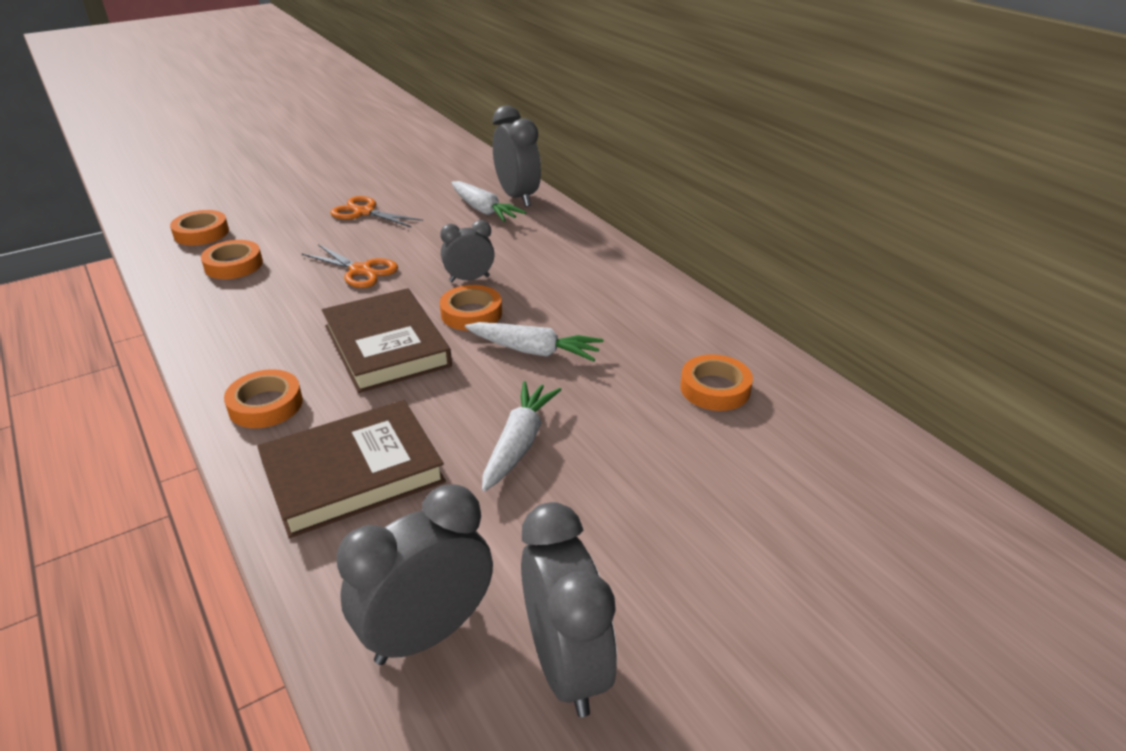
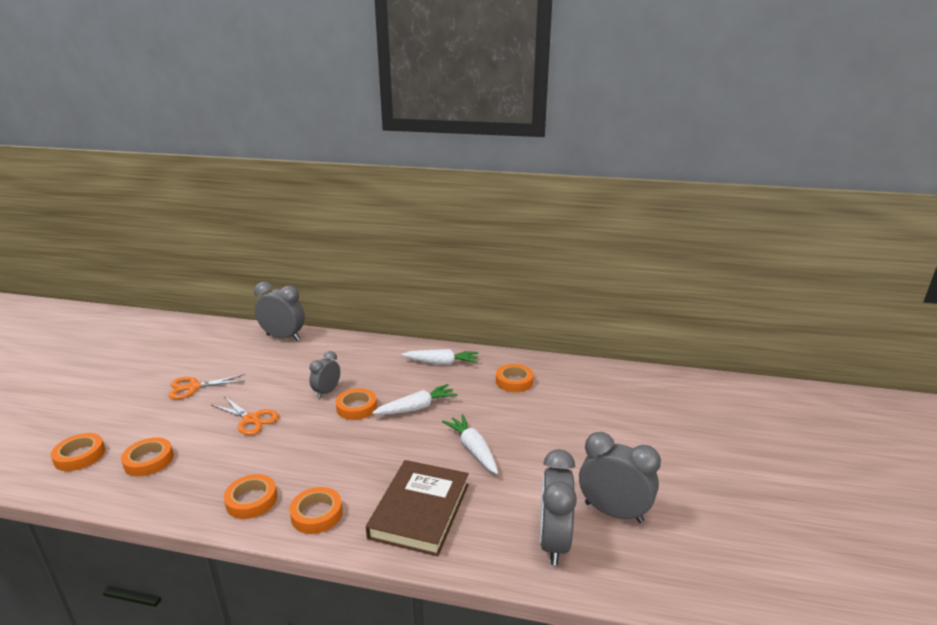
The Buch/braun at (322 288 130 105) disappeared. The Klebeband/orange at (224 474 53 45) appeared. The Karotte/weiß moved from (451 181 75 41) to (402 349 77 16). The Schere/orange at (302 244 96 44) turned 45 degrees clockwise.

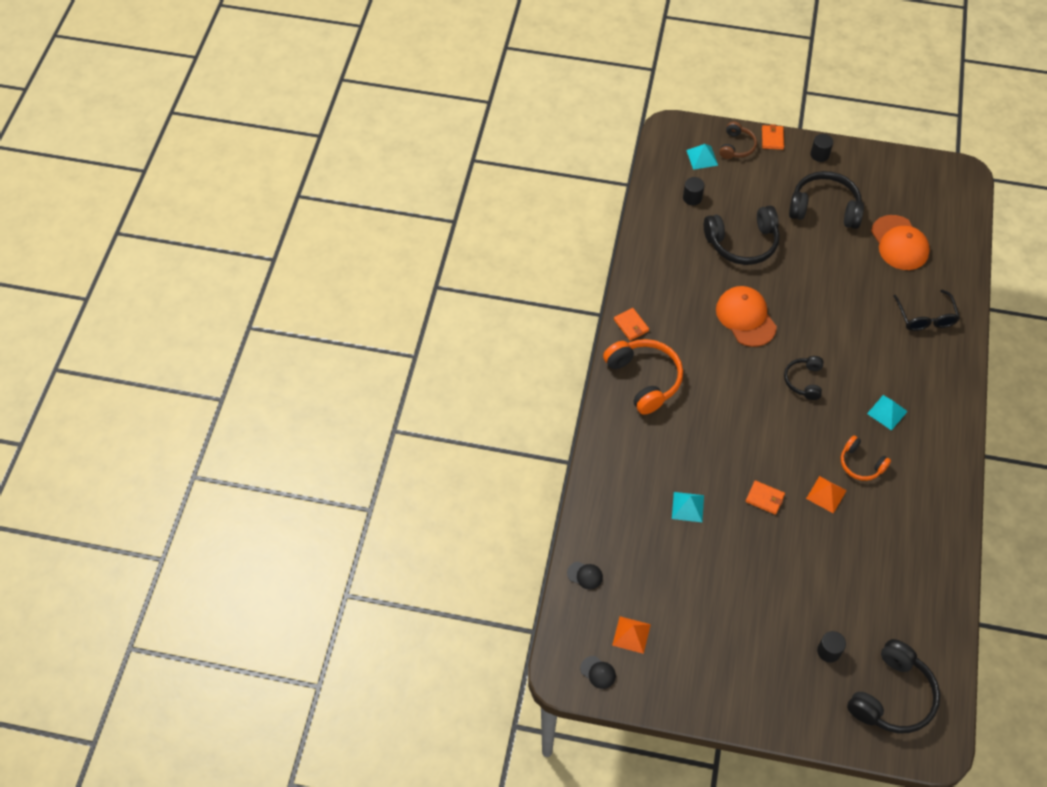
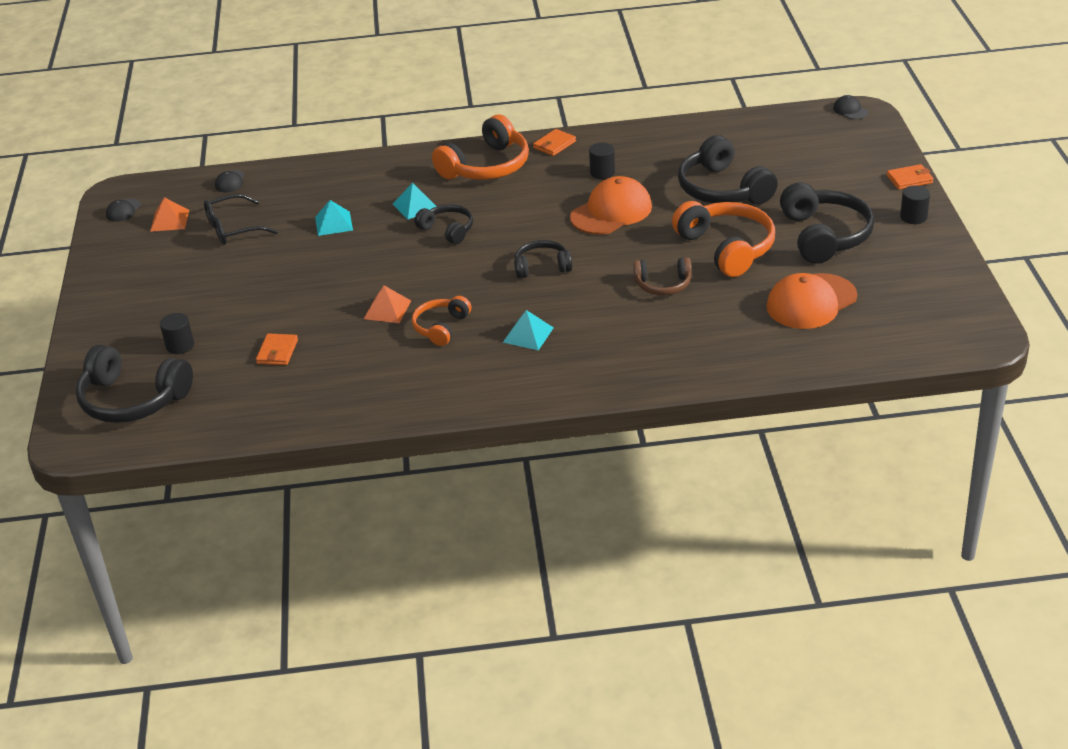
The Kopfhörer/schwarz at (414 205 59 39) appeared. The Kopfhörer/orange at (672 201 103 76) appeared. The Kappe/schwarz at (833 95 35 24) appeared. The Vollzylinder/schwarz moved from (683 177 22 28) to (589 143 26 36). The Pyramide/türkis moved from (686 144 32 26) to (393 183 44 37). The Kopfhörer/braun moved from (719 121 38 38) to (633 257 59 38). The Geldbörse/orange moved from (746 480 39 35) to (256 333 42 32). The Brille/schwarz moved from (893 290 67 41) to (204 194 74 51).

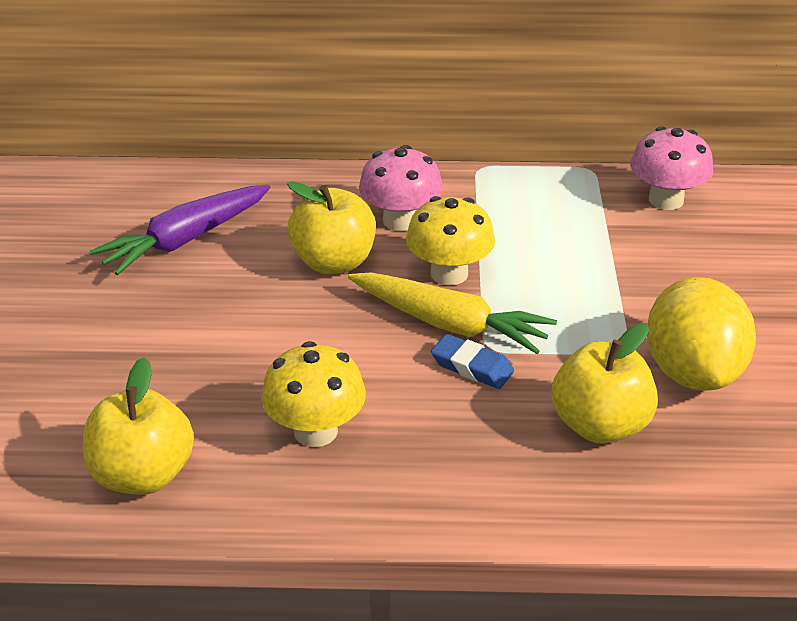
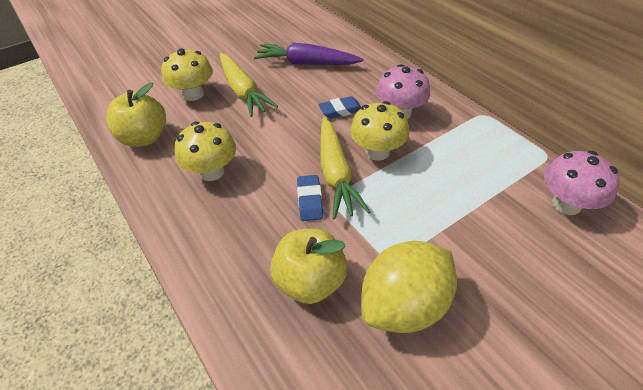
The Pilz/gelb at (161 48 52 53) appeared. The Karotte/gelb at (220 53 58 64) appeared. The Apfel/gelb at (287 181 89 93) was replaced by the Radiergummi/blau at (318 96 44 23).

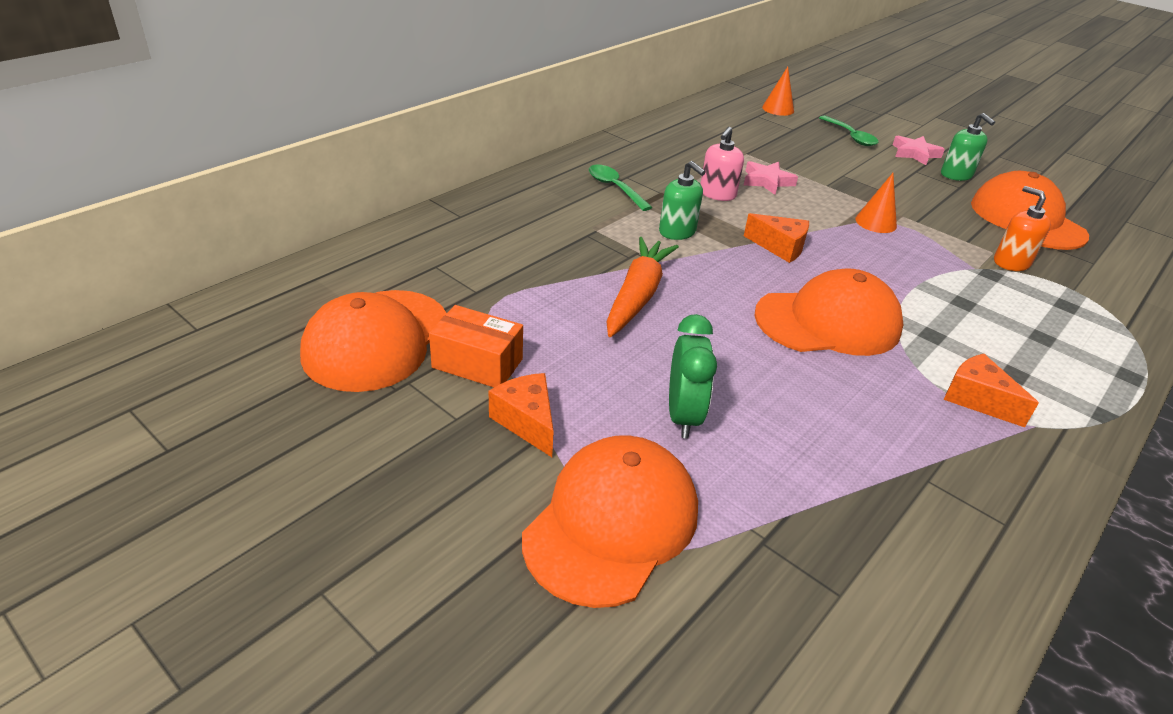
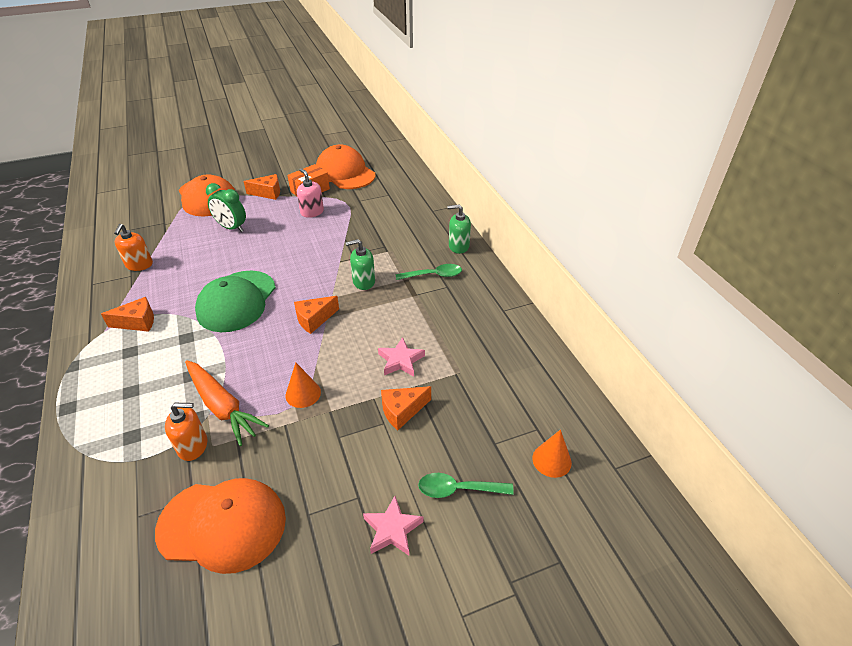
The Seifenspender/orange at (114 224 39 47) appeared. The Käse/orange at (381 386 50 44) appeared. The Karotte/orange moved from (606 237 73 100) to (185 360 84 86). The Seifenspender/rosa moved from (700 127 44 74) to (297 168 27 50). The Seifenspender/grün moved from (941 113 54 68) to (447 204 24 50). The Kappe/orange at (754 268 150 88) became the Kappe/grün at (195 271 81 61).

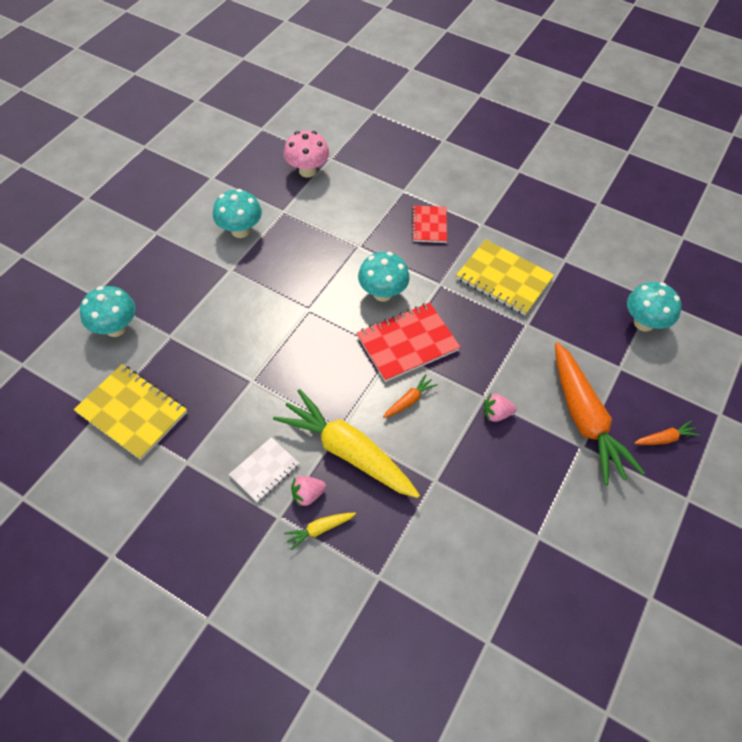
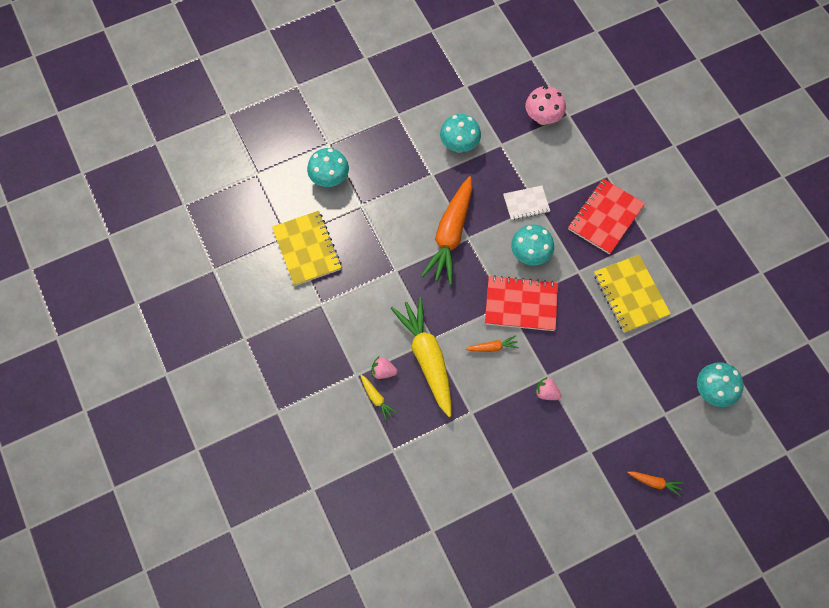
The Notizbuch/weiß moved from (229 437 70 66) to (503 185 47 35). The Karotte/orange moved from (555 342 90 143) to (421 176 51 109). The Karotte/gelb at (284 513 72 37) turned 135 degrees counterclockwise. The Notizbuch/rot at (412 205 35 38) changed to 1.65 times the size.

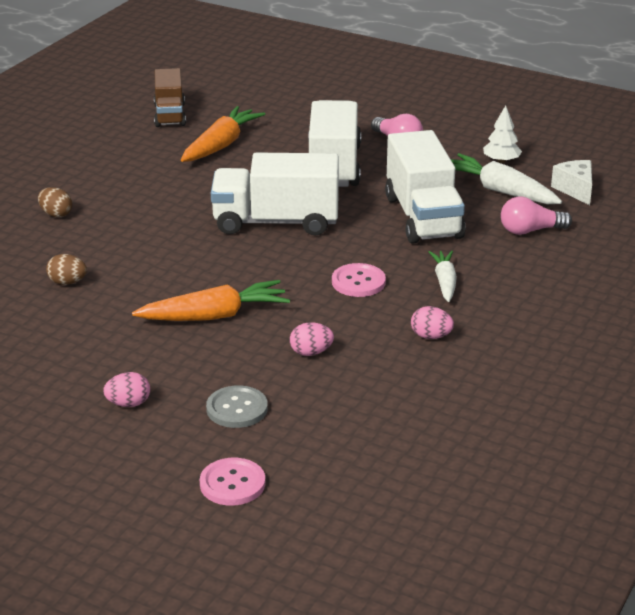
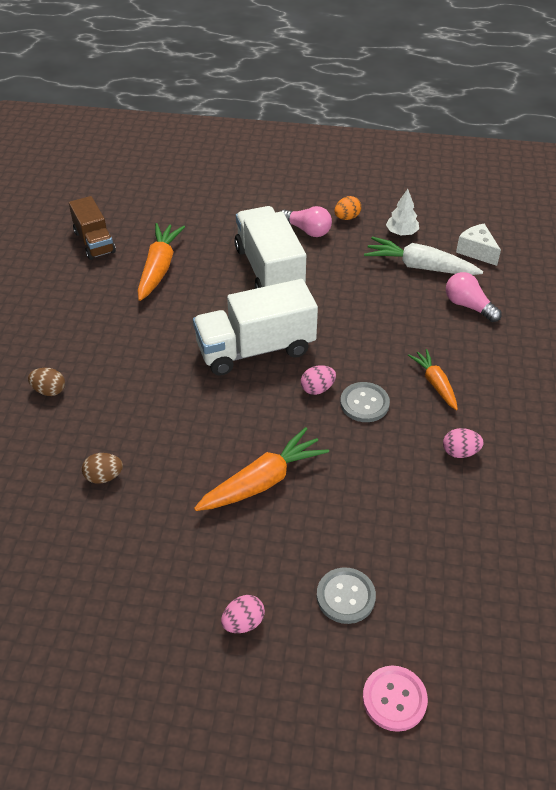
The Lastwagen/weiß at (385 130 81 114) disappeared. The Ei/orange at (334 196 27 24) appeared. The Ei/rosa moved from (290 322 44 34) to (301 365 35 30). The Knopf/rosa at (332 263 54 34) became the Knopf/grau at (340 382 50 40). The Karotte/weiß at (429 251 28 51) became the Karotte/orange at (408 349 50 61). The Glühbirne/rosa at (501 196 71 39) turned 75 degrees clockwise.

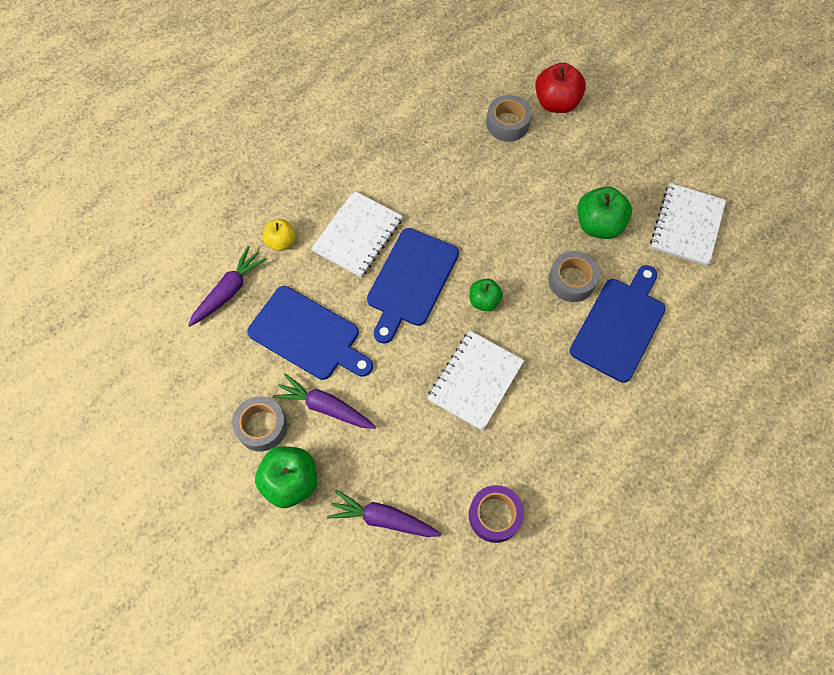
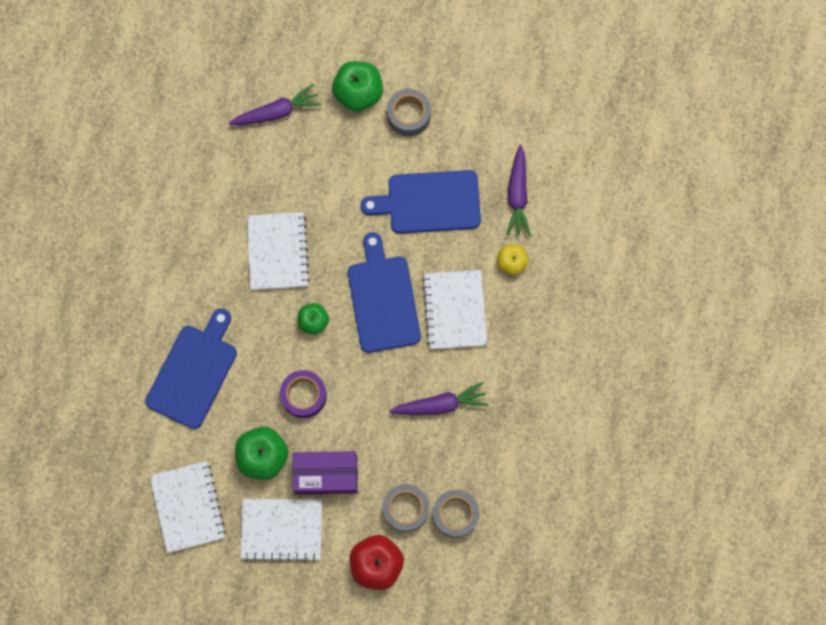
The Notizbuch/weiß at (240 499 82 63) appeared. The Schachtel/lila at (292 451 66 43) appeared. The Karotte/lila moved from (273 373 103 56) to (389 382 99 33). The Klebeband/lila moved from (469 485 55 58) to (280 370 47 48). The Klebeband/grau moved from (549 251 51 51) to (433 490 46 48). The Schneidebrett/blau at (570 265 96 118) turned 150 degrees counterclockwise.

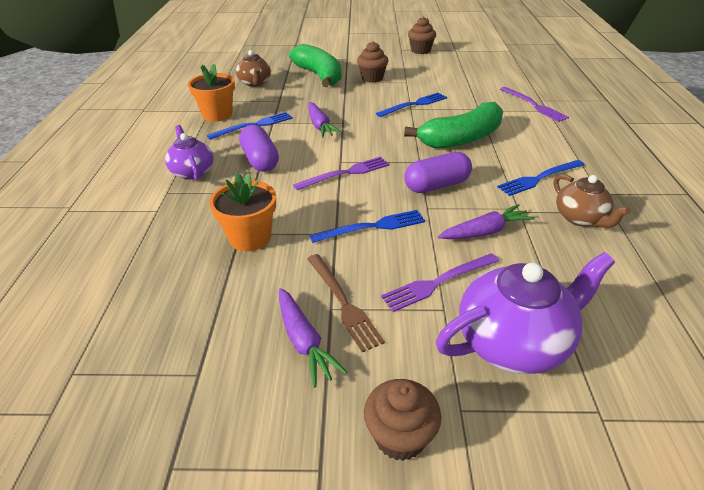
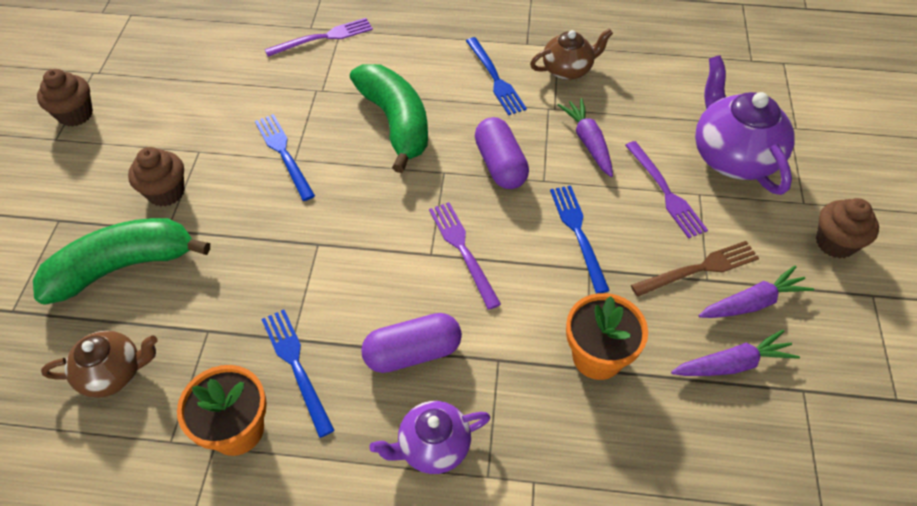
The Karotte/lila moved from (308 102 34 36) to (671 329 129 47).

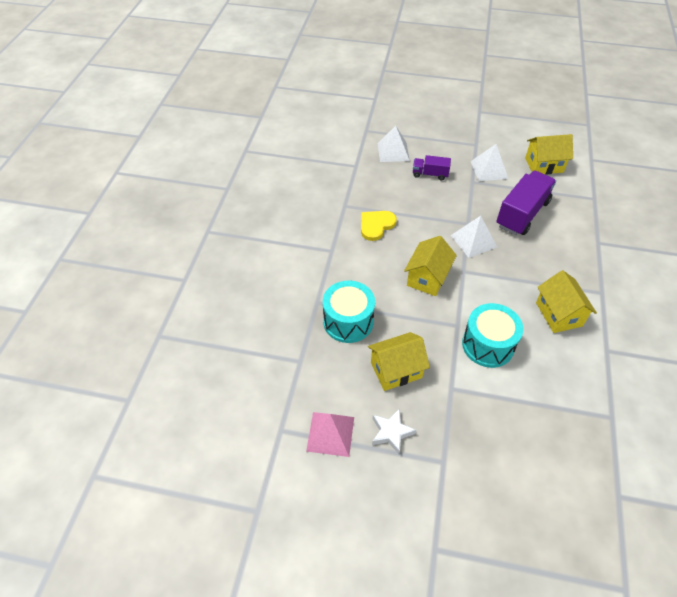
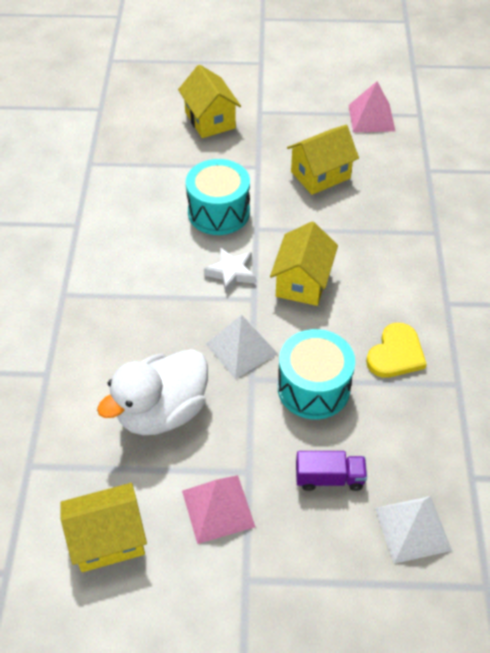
The Trommel/türkis moved from (323 281 52 62) to (278 329 77 90). The Stern/weiß moved from (372 408 44 46) to (204 247 52 46). The Haus/gelb moved from (536 270 61 63) to (178 65 63 73). The Lastwagen/lila at (496 170 60 65) was replaced by the Ente/weiß at (97 349 111 86). The Pyramide/weiß at (471 144 37 37) became the Pyramide/rosa at (182 475 73 69).

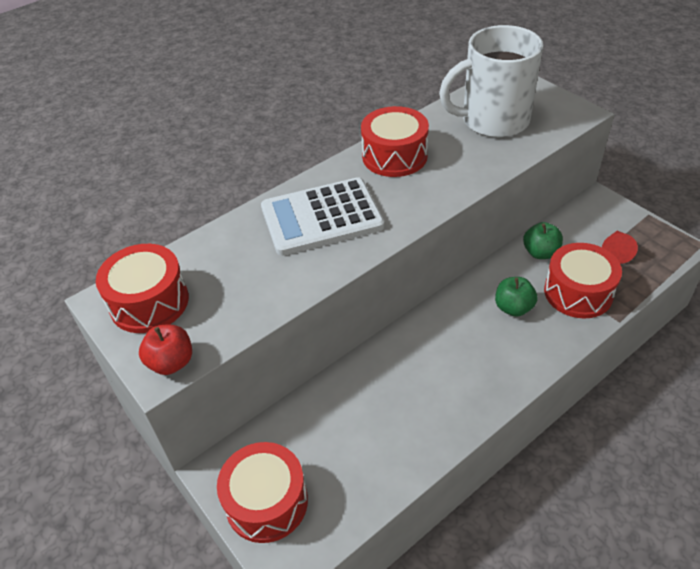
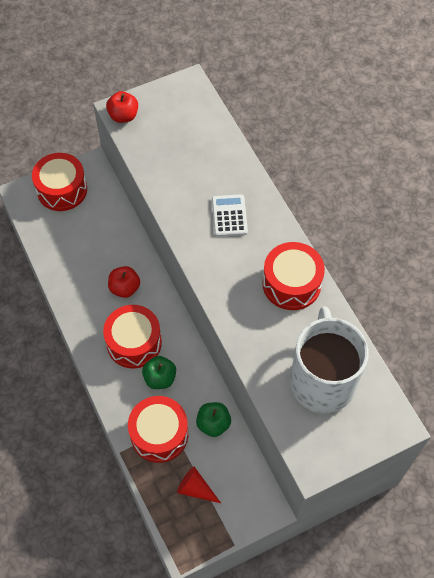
The Apfel/rot at (108 266 32 32) appeared. The Trommel/rot moved from (96 244 93 89) to (103 305 59 63). The Taschenrechner/weiß at (261 177 124 79) changed to 0.53 times the size.

